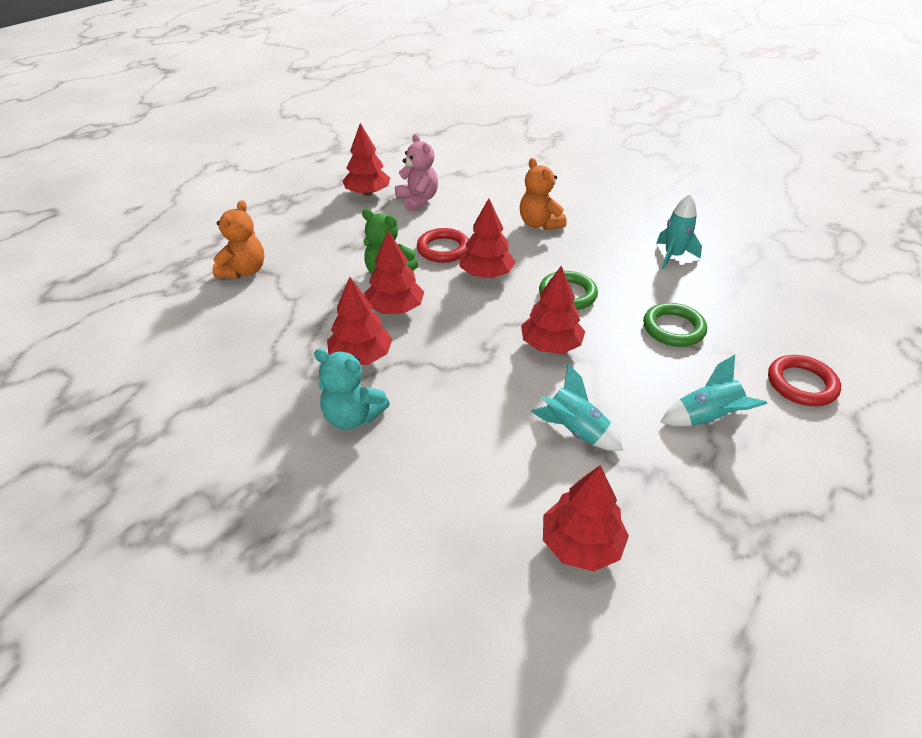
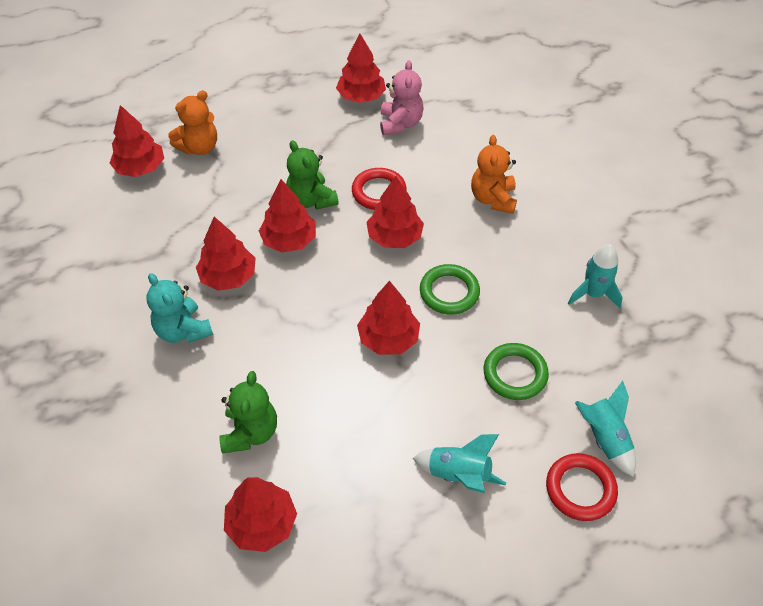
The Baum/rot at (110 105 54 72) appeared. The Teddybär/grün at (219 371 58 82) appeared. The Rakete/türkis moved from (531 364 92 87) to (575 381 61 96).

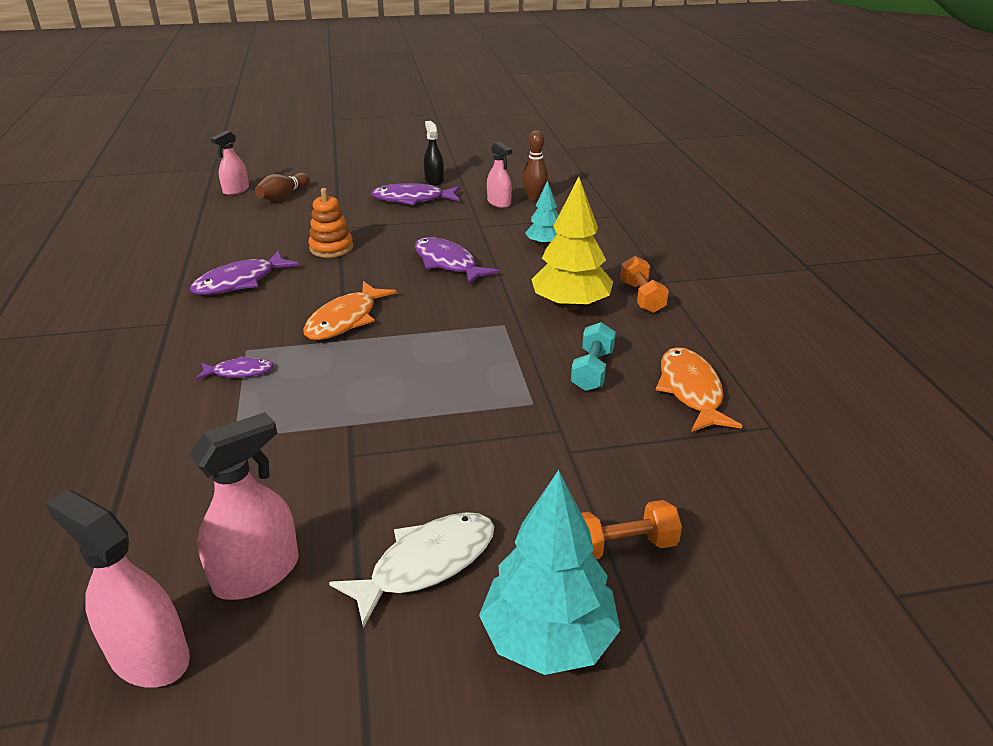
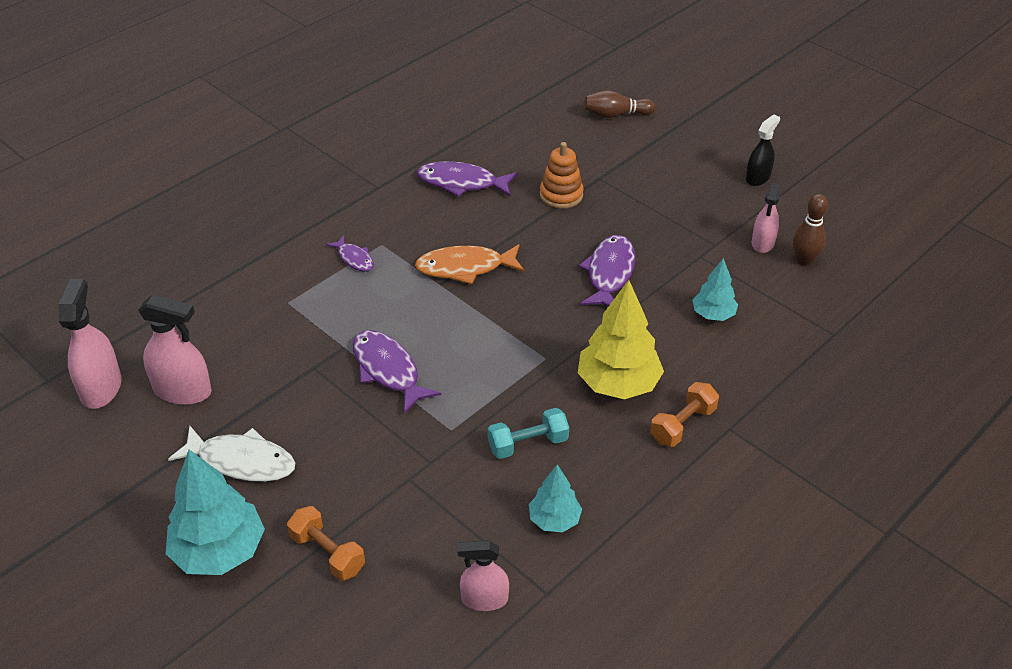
The Sprühflasche/rosa moved from (211 131 38 64) to (458 540 51 71). The Fisch/lila moved from (371 183 89 22) to (353 330 88 84). The Fisch/orange at (656 347 86 85) was replaced by the Baum/türkis at (529 464 53 68).

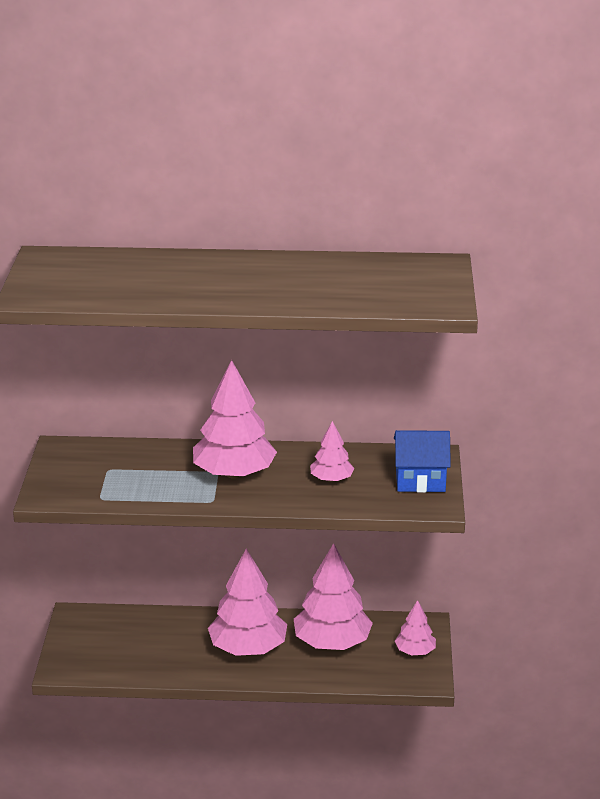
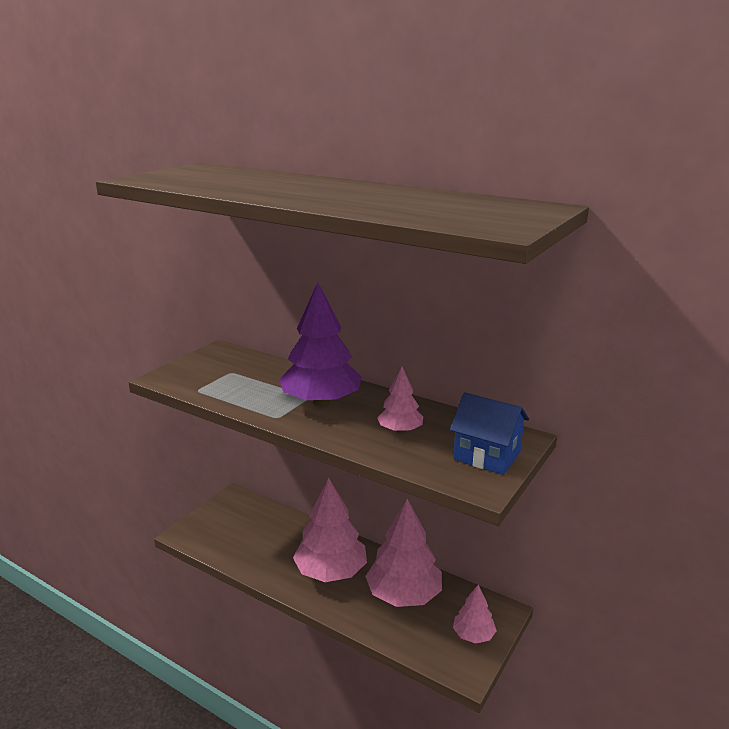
The Baum/rosa at (193 360 84 119) became the Baum/lila at (279 282 83 124).

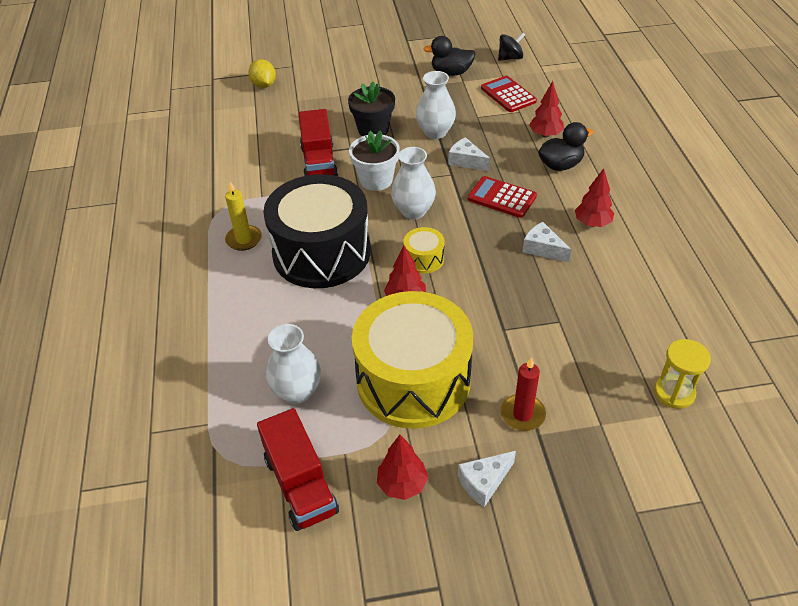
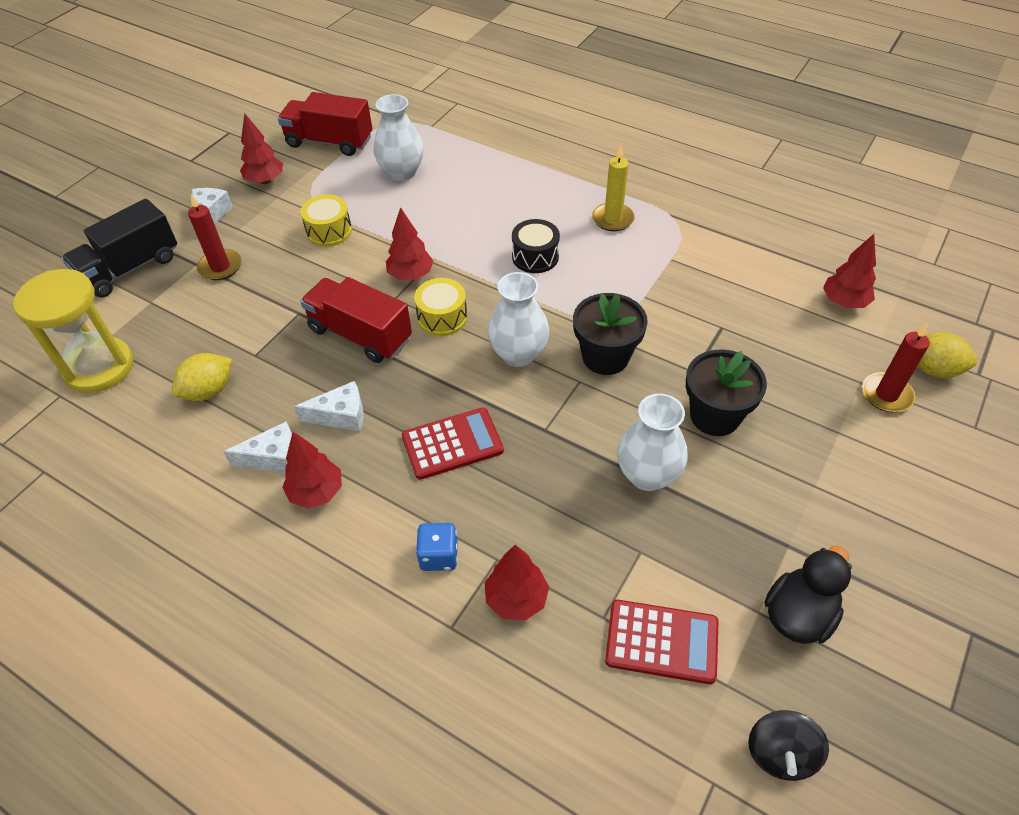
The Lastwagen/schwarz at (62 199 115 99) appeared. The Zitrone/gelb at (172 353 60 48) appeared. The Baum/rot at (823 234 53 74) appeared. The Kerze/rot at (862 323 68 89) appeared. The Lastwagen/rot moved from (299 109 39 67) to (300 277 112 86). The Käse/weiß moved from (448 137 42 34) to (223 421 69 51). The Ente/schwarz at (538 122 56 49) was replaced by the Spielwürfel/blau at (416 523 42 48). The Blumentopf/weiß at (349 130 51 61) became the Blumentopf/schwarz at (573 293 75 82). The Trommel/schwarz at (263 174 108 114) changed to 0.41 times the size. The Trommel/gelb at (352 291 121 138) changed to 0.41 times the size. The Sanduhr/gelb at (654 339 57 70) changed to 1.54 times the size.

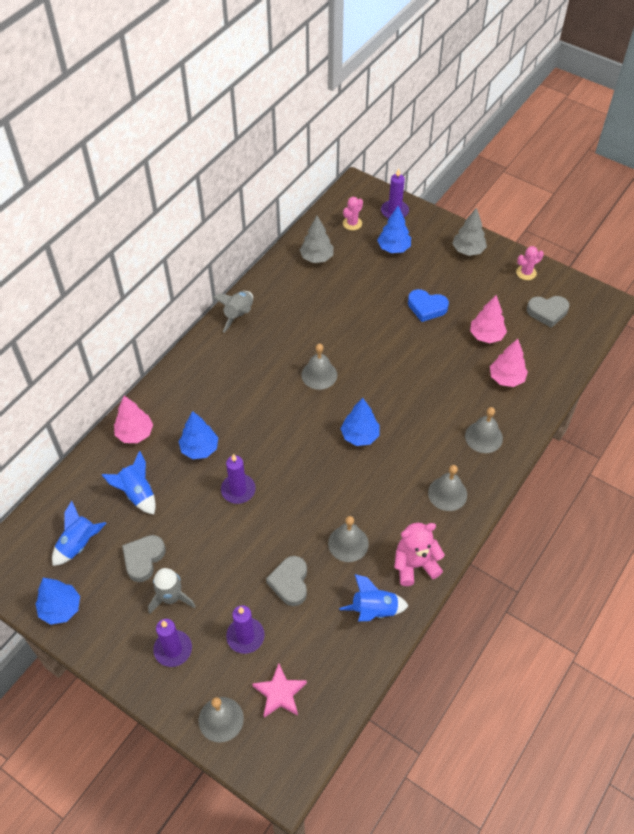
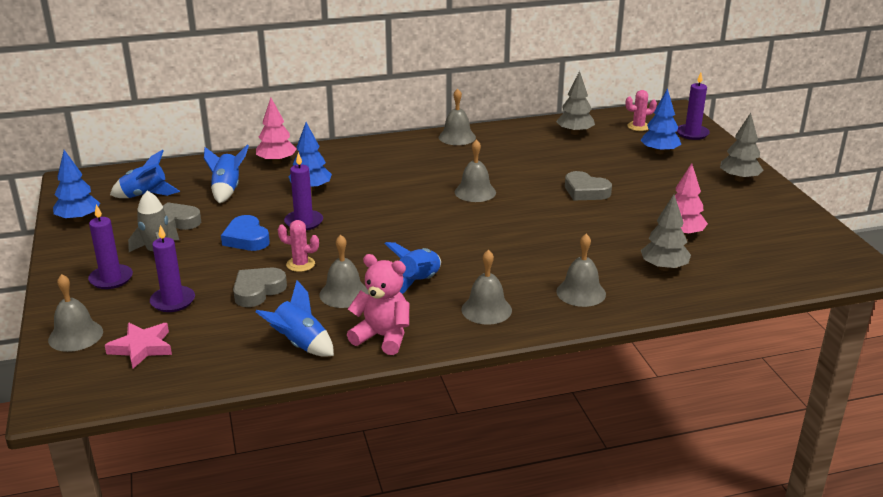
The Baum/blau at (341 398 39 48) disappeared. The Rakete/blau at (385 242 56 52) appeared. The Herz/blau moved from (408 289 41 33) to (221 215 49 36). The Kaktus/rosa moved from (516 246 28 34) to (278 220 41 52). The Herz/grau moved from (527 296 42 32) to (565 171 47 30). The Rakete/grau at (213 291 40 41) was replaced by the Glocke/grau at (439 89 37 56). The Baum/rosa at (490 339 38 48) became the Baum/grau at (641 194 50 77).

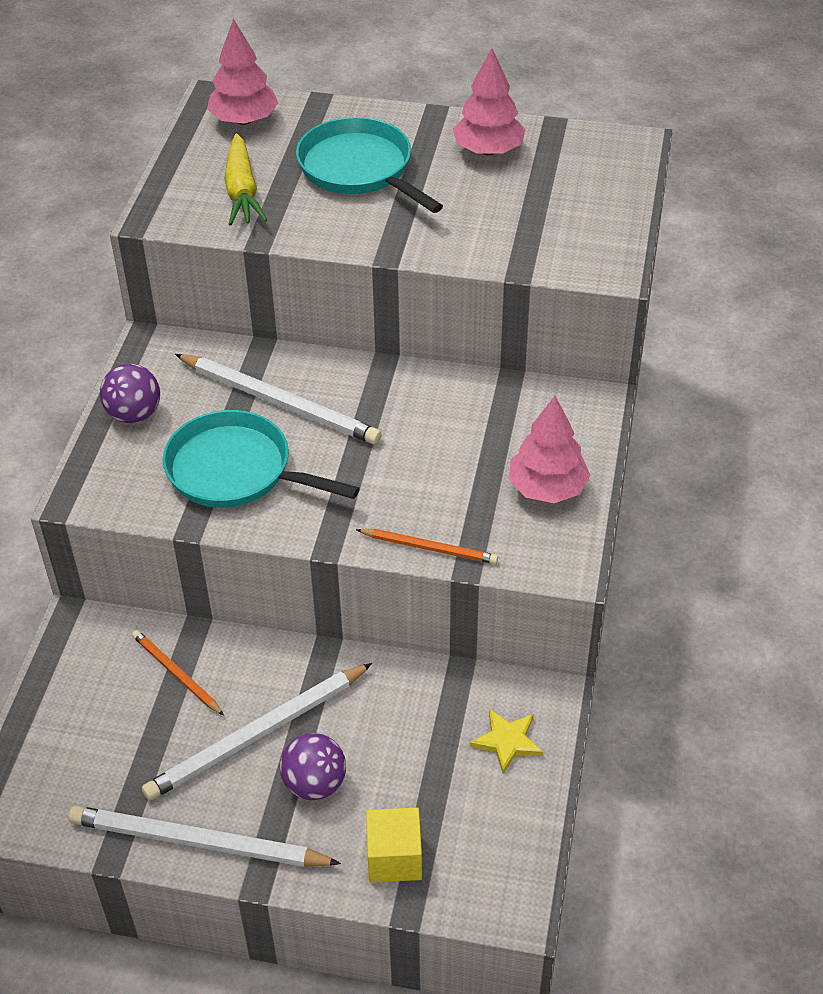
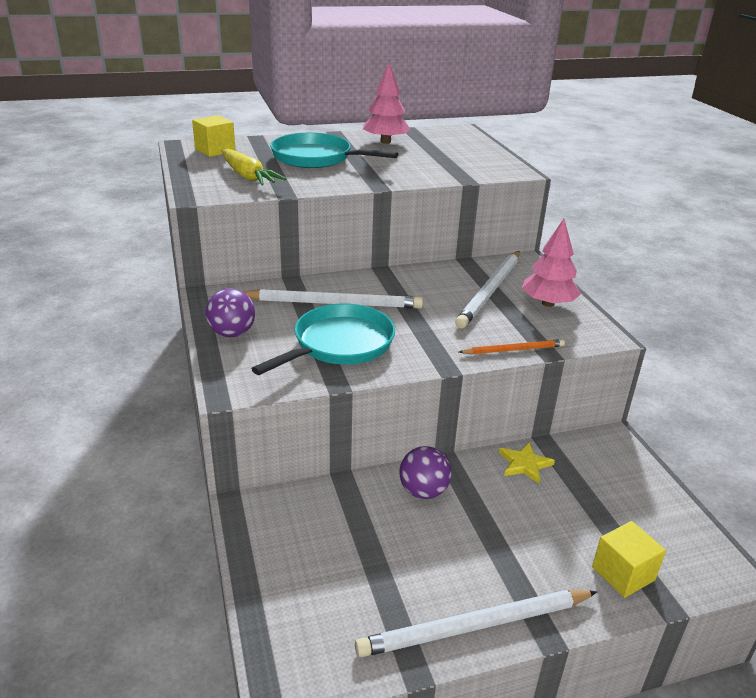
The Bleistift/orange at (132 630 92 85) disappeared. The Bleistift/weiß moved from (142 663 230 138) to (455 251 65 77). The Ball/lila moved from (280 733 66 67) to (399 446 53 53). The Stern/gelb moved from (470 709 73 65) to (499 442 56 42). The Baum/rosa at (207 19 71 106) was replaced by the Kubus/gelb at (192 115 44 42). The Pfanne/türkis at (163 410 197 98) turned 135 degrees clockwise.

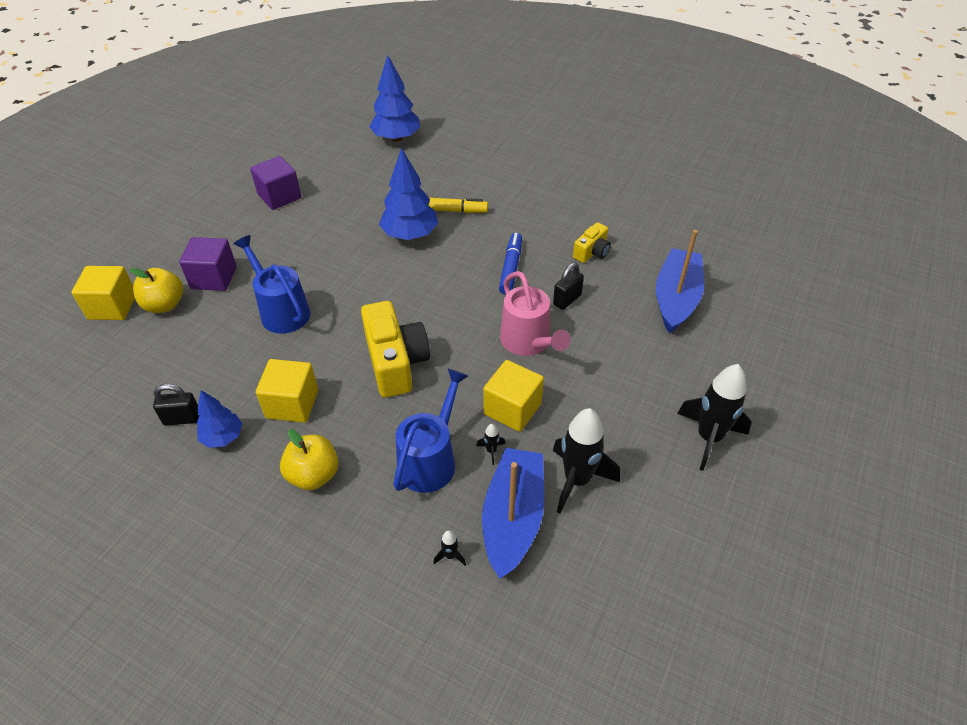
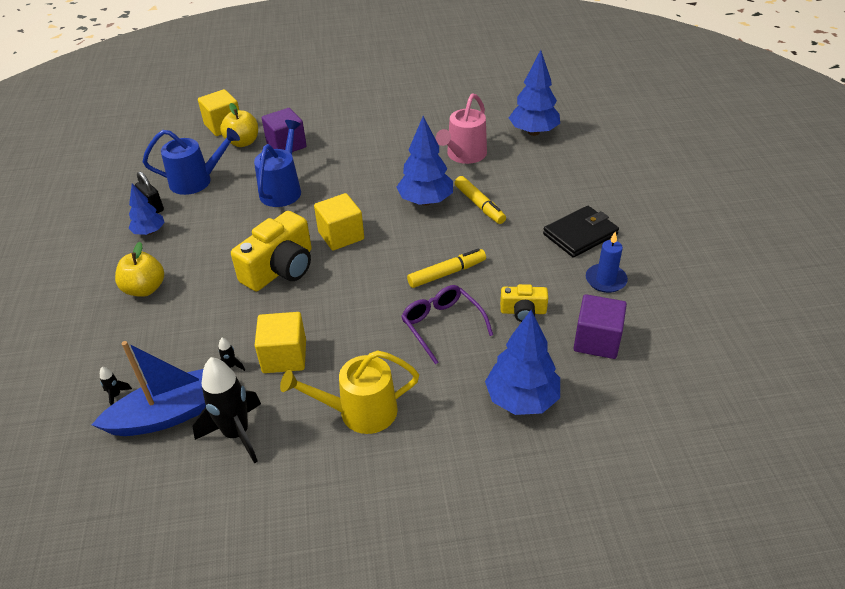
The Rakete/schwarz at (677 364 74 107) disappeared. The Gießkanne/gelb at (280 350 139 84) appeared. The Geldbörse/schwarz at (543 206 76 52) appeared. The Kerze/blau at (586 232 42 61) appeared. The Kubus/lila moved from (250 156 51 54) to (574 294 53 65). The Kubus/gelb moved from (256 359 62 64) to (314 193 50 57). The Gießkanne/blau moved from (394 369 74 124) to (143 128 97 67). The Gießkanne/rosa moved from (500 271 71 85) to (436 93 51 71). The Vorhängeschloss/schwarz at (553 263 31 47) was replaced by the Brille/lila at (401 285 92 79). The Boot/blau at (656 230 48 104) was replaced by the Baum/blau at (485 310 75 105). The Filzstift/blau at (499 233 23 62) became the Filzstift/gelb at (407 248 79 40).

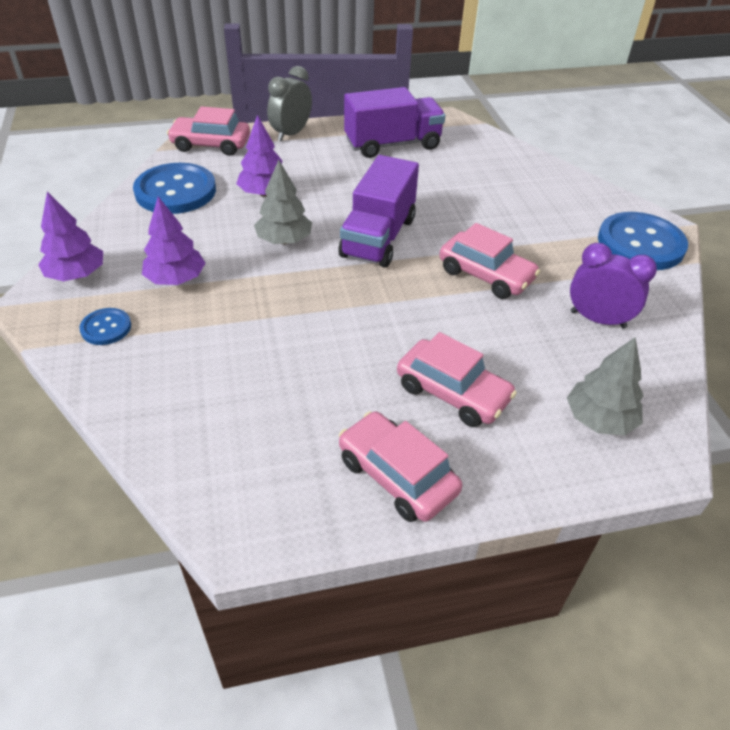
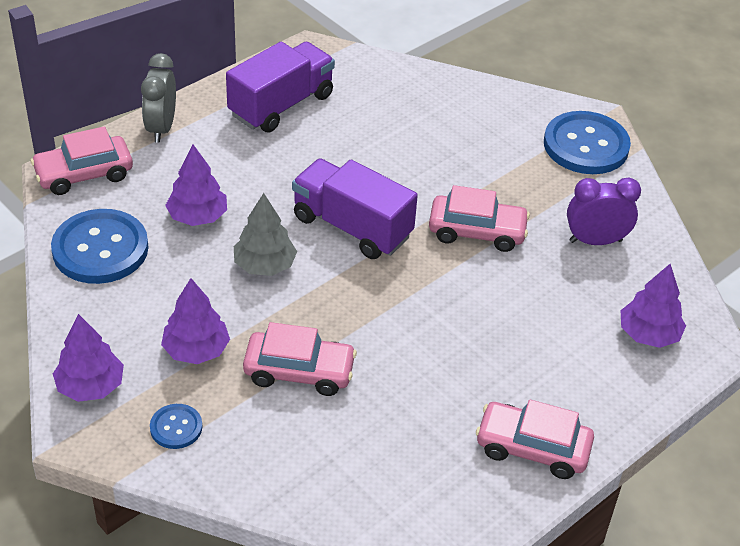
The Auto/rosa moved from (397 332 120 95) to (243 322 114 74). The Baum/grau at (567 337 76 98) became the Baum/lila at (621 264 65 84). The Lastwagen/lila at (339 155 80 113) turned 135 degrees clockwise.

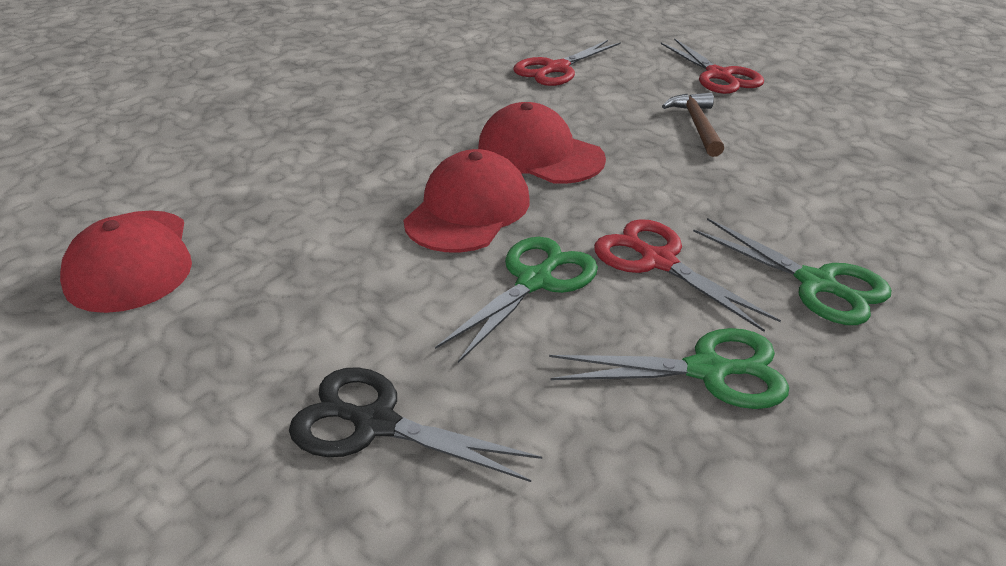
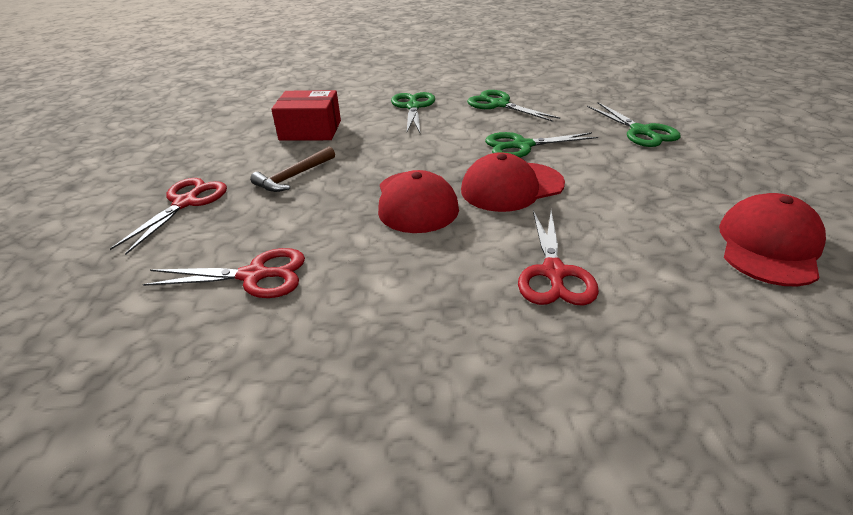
The Schachtel/rot at (271 90 70 50) appeared. The Schere/rot moved from (594 219 187 113) to (518 210 81 96). The Schere/schwarz at (289 367 253 115) became the Schere/grün at (587 102 94 45).

